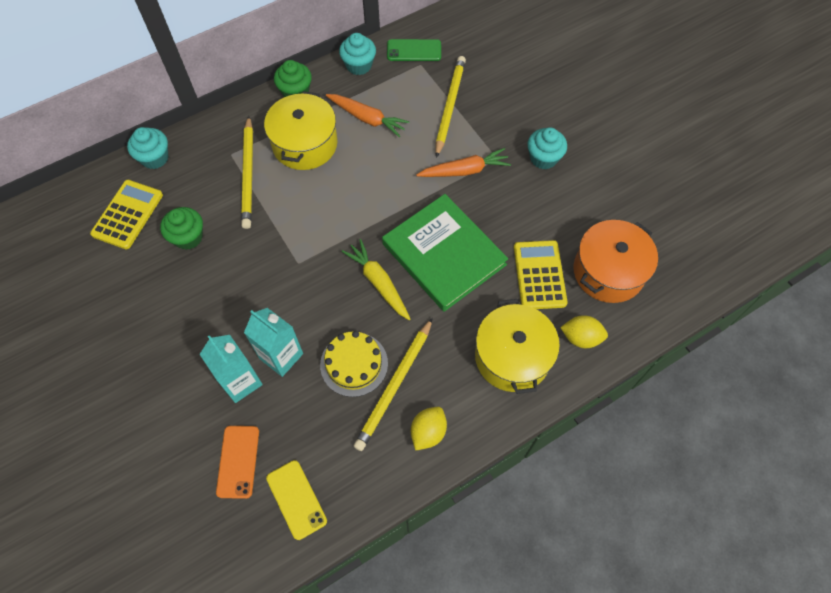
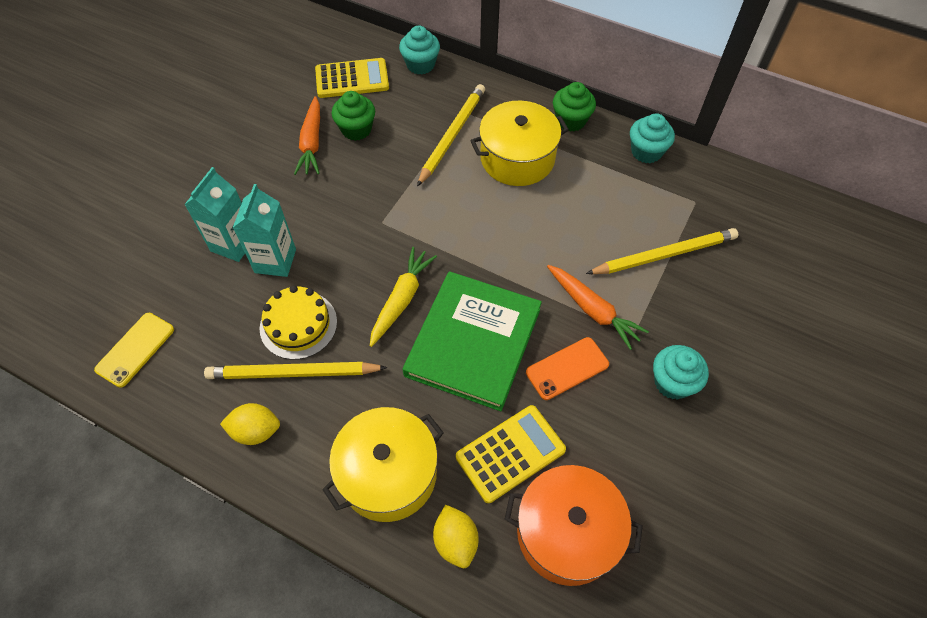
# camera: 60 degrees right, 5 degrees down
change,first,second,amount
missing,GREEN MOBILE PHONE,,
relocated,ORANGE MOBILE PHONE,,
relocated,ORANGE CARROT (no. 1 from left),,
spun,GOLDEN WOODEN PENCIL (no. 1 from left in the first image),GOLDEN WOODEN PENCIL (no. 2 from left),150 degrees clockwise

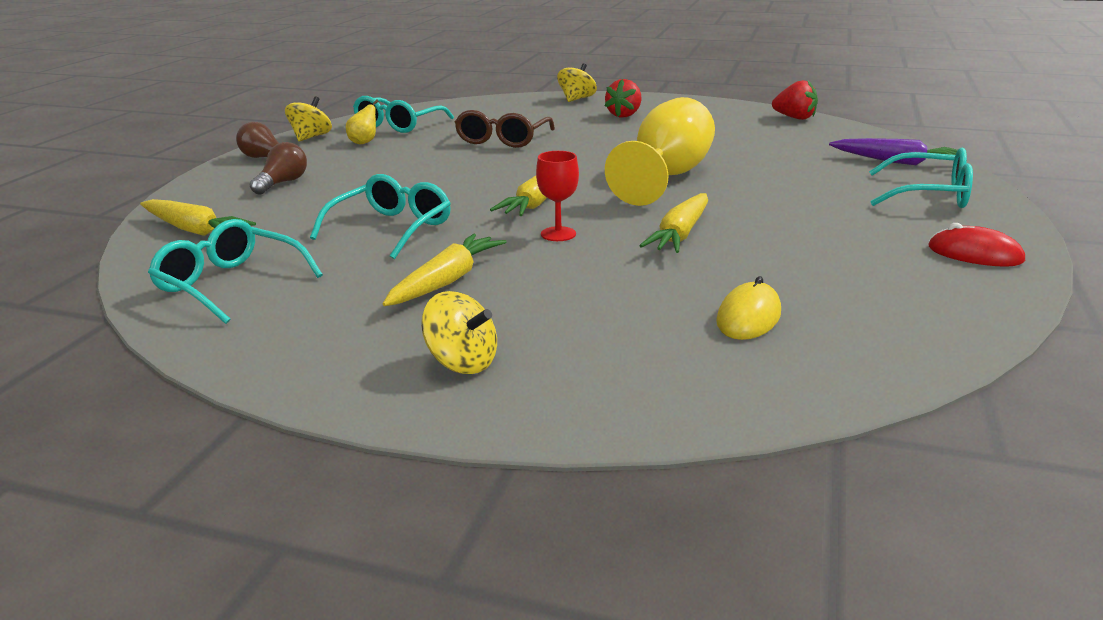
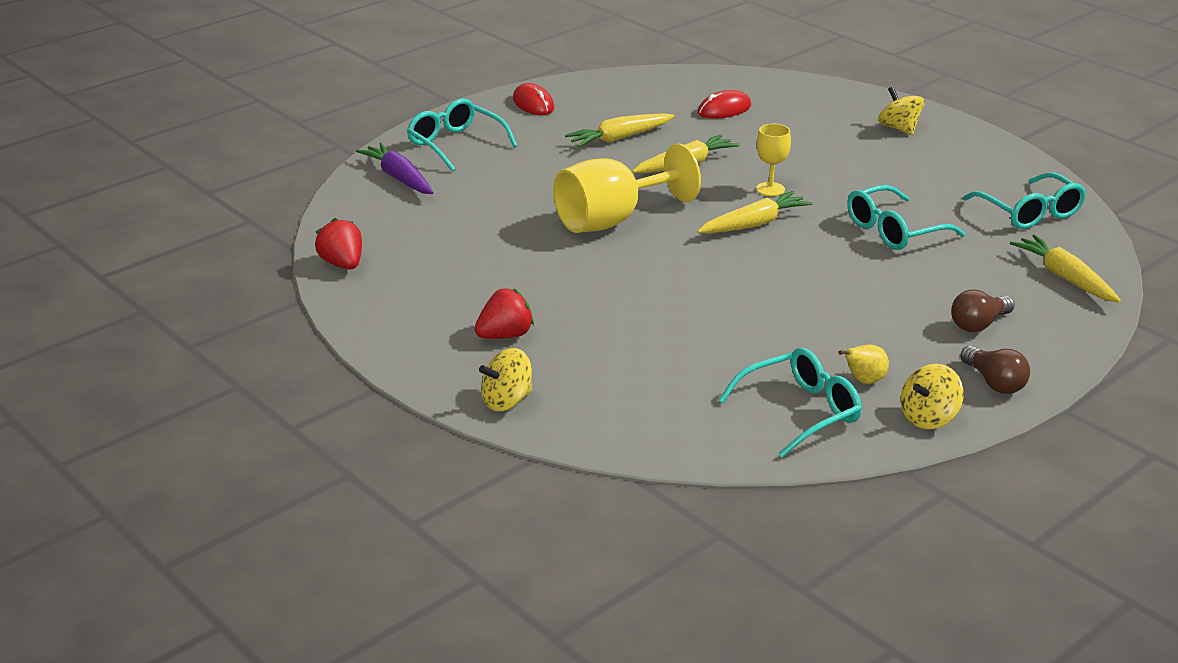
# camera: 150 degrees left, 5 degrees up
change,first,second,amount
missing,DARK BROWN EYEGLASSES,,
relocated,GOLDEN CARROT (no. 2 from left in the first image),GOLDEN CARROT (no. 1 from left),
colour,CRIMSON WINE GLASS,GOLDEN WINE GLASS (no. 2 from left),
colour,GOLDEN COMPUTER MOUSE,CRIMSON COMPUTER MOUSE (no. 2 from left),

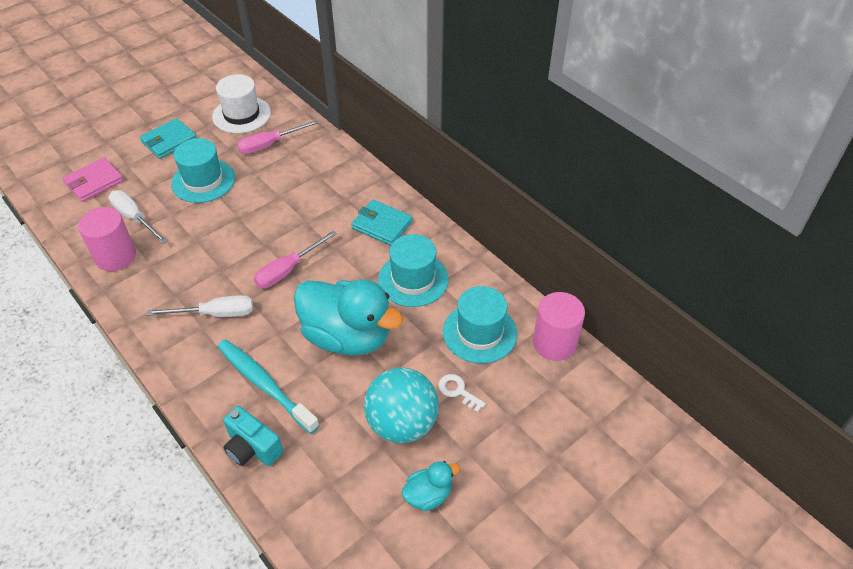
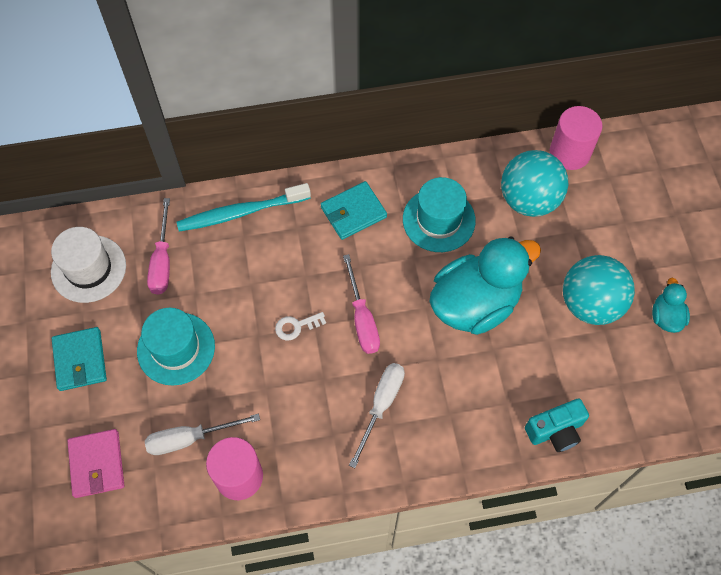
# camera: 60 degrees left, 15 degrees up
change,first,second,amount
relocated,TURQUOISE TOOTH BRUSH,,
relocated,PURE WHITE DOOR KEY,,
exchanged,TURQUOISE HAT (no. 3 from left),TURQUOISE BALL (no. 1 from left),

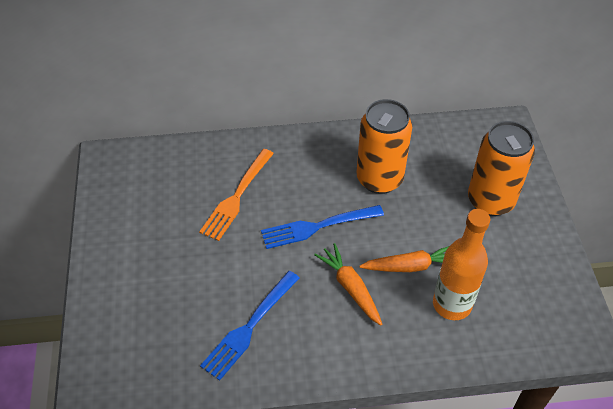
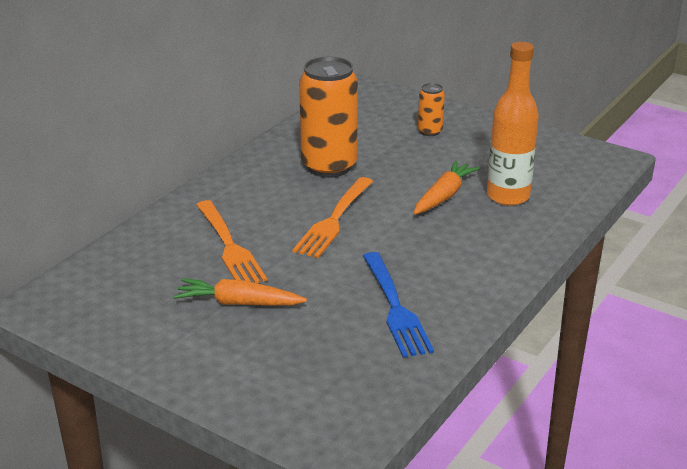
# camera: 50 degrees left, 20 degrees down
change,first,second,amount
relocated,ORANGE CARROT (no. 1 from left),,
colour,COBALT TABLE FORK (no. 2 from left),ORANGE TABLE FORK (no. 2 from left),
size,ORANGE CAN (no. 2 from left),,x0.47

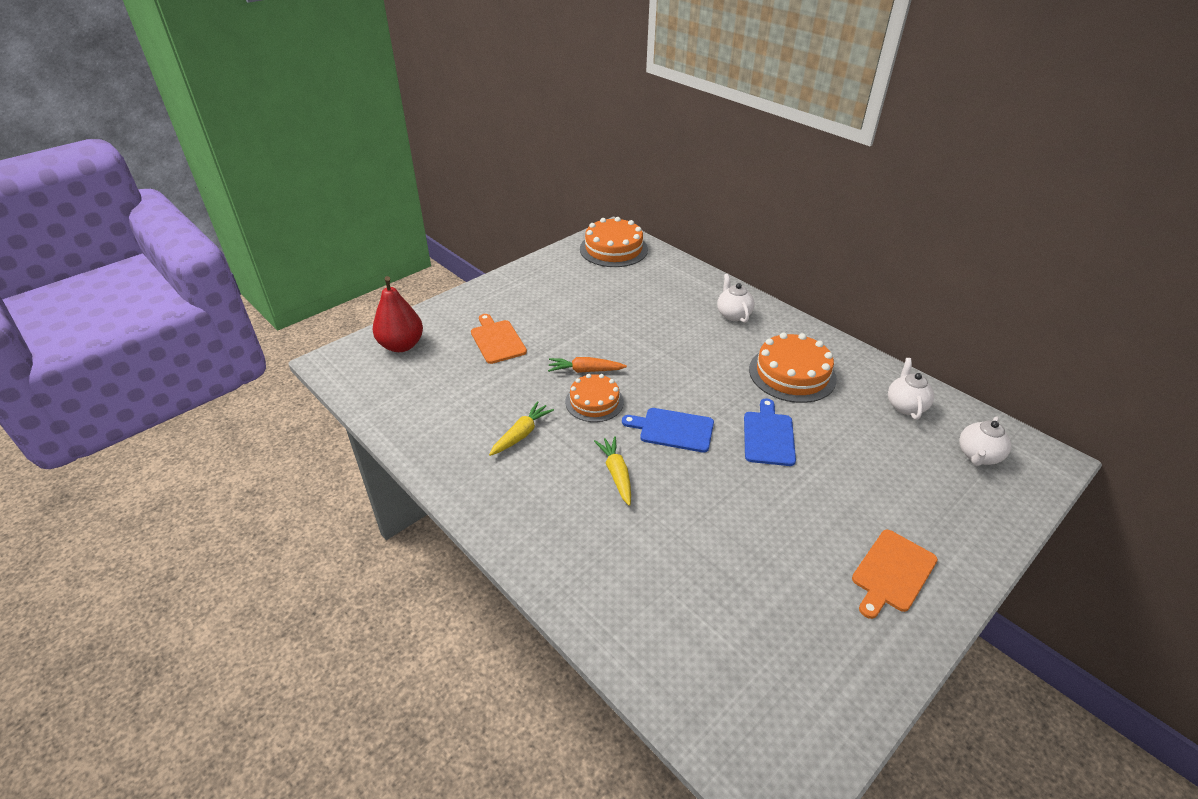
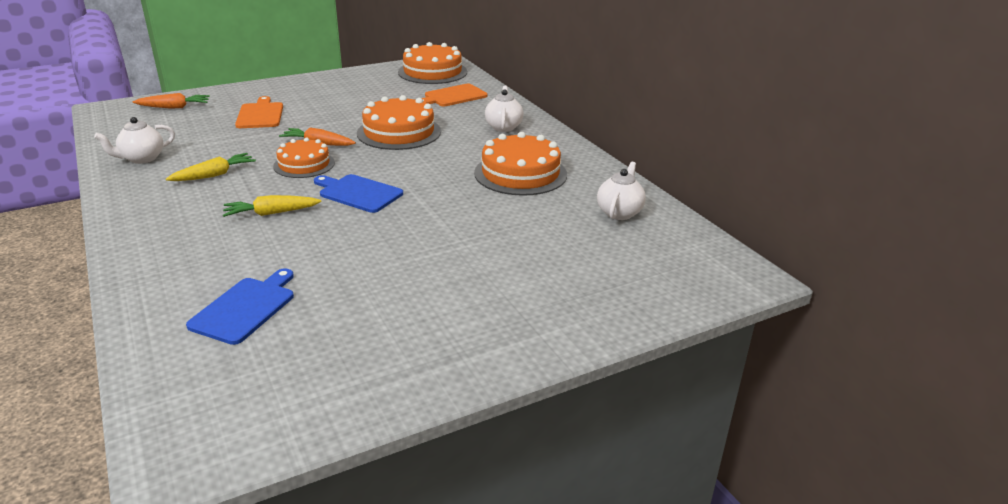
# camera: 15 degrees right, 10 degrees down
change,first,second,amount
appeared,,ORANGE GATEAU (no. 2 from left),
relocated,COBALT BREAD BOARD (no. 2 from left in the first image),COBALT BREAD BOARD (no. 1 from left),
relocated,ORANGE BREAD BOARD (no. 2 from left),,
relocated,PURE WHITE TEA POT (no. 3 from left in the first image),PURE WHITE TEA POT (no. 1 from left),
exchanged,CRIMSON TOY PEAR,ORANGE CARROT (no. 1 from left),
spun,GOLDEN CARROT (no. 2 from left),,105 degrees counterclockwise

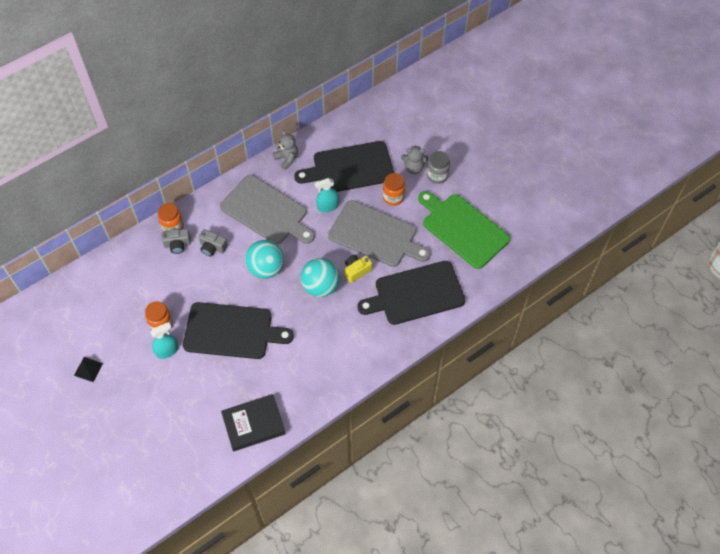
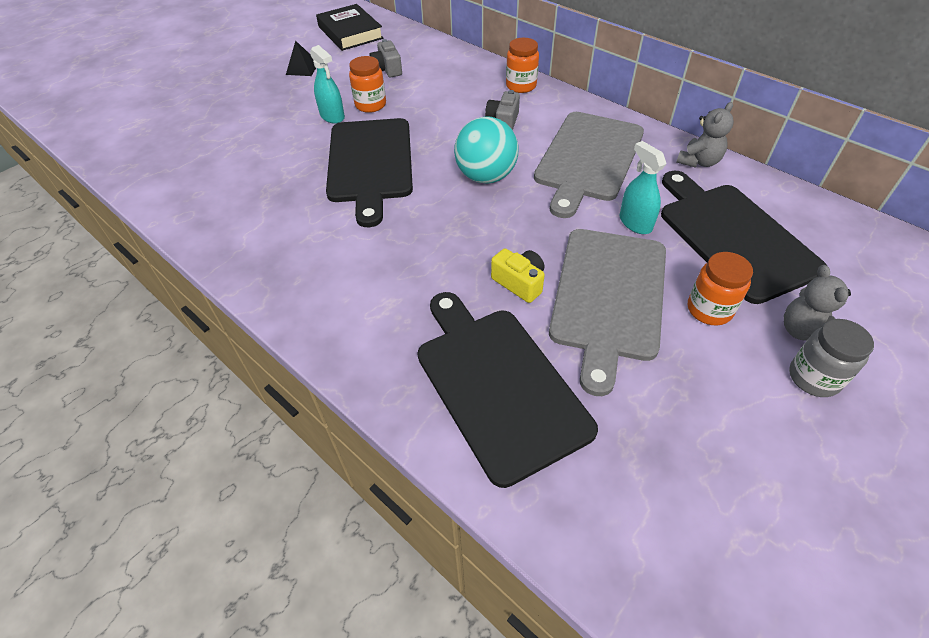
# camera: 80 degrees right, 10 degrees down
change,first,second,amount
missing,TURQUOISE BALL (no. 2 from left),,
missing,GREEN BREAD BOARD,,
relocated,ASH-GREY COMPACT CAMERA (no. 1 from left),,
relocated,EBONY HARDBACK,,

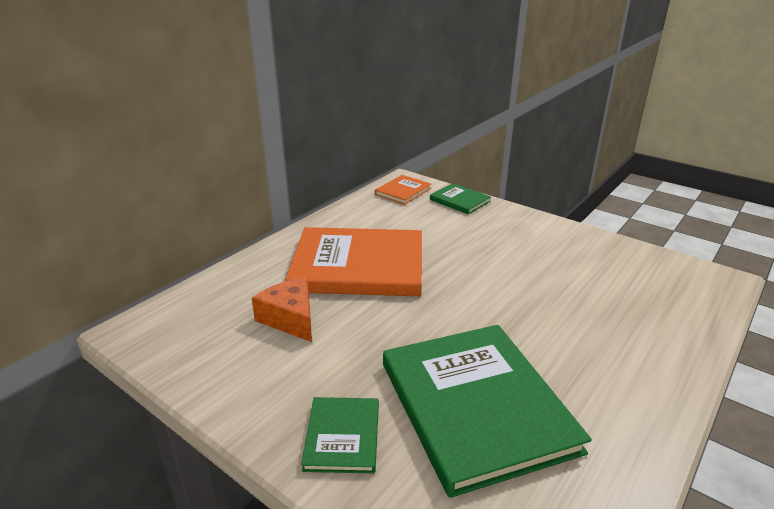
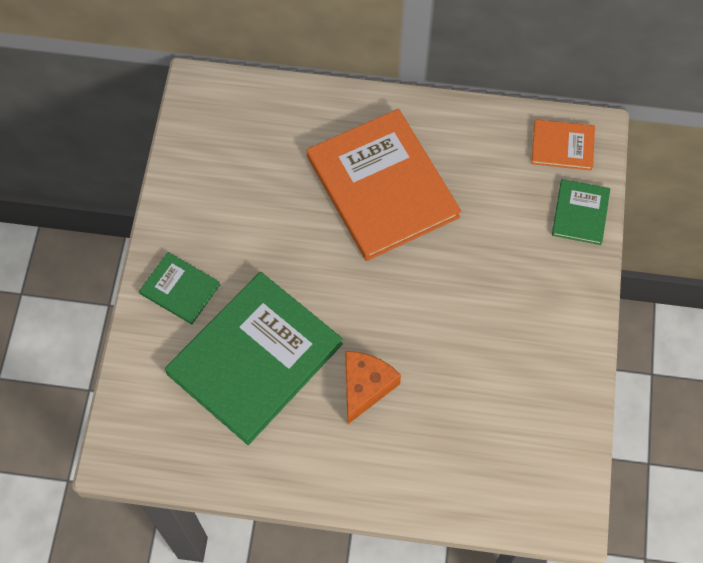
# camera: 60 degrees right, 35 degrees up
change,first,second,amount
relocated,ORANGE CHEESE WEDGE,,
spun,GREEN HARDBACK (no. 1 from left),,60 degrees clockwise

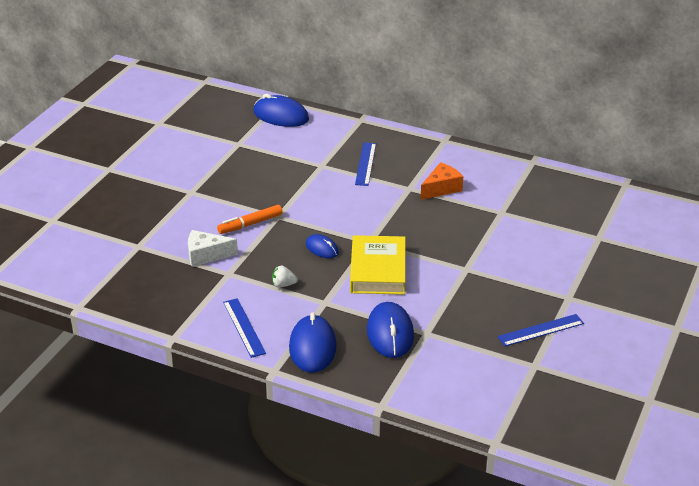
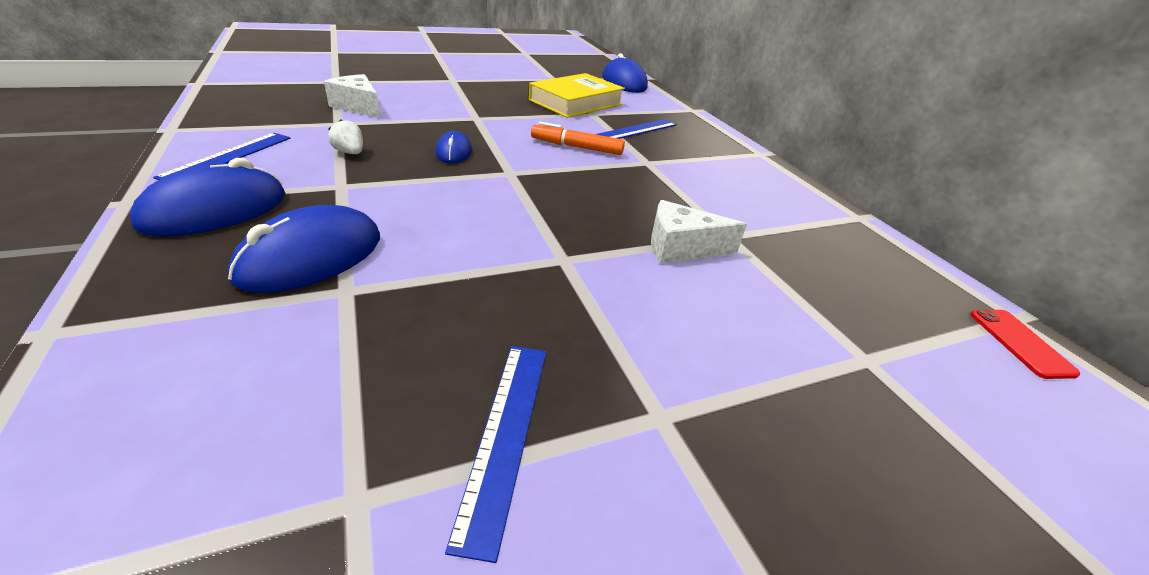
# camera: 40 degrees right, 0 degrees up
change,first,second,amount
missing,ORANGE CHEESE WEDGE,,
appeared,,PURE WHITE CHEESE WEDGE (no. 2 from left),
appeared,,CRIMSON MOBILE PHONE,
relocated,ORANGE FELT PEN,,
relocated,GOLDEN HARDBACK,,
spun,COBALT RULER (no. 3 from left in the first image),COBALT RULER (no. 2 from left),75 degrees clockwise

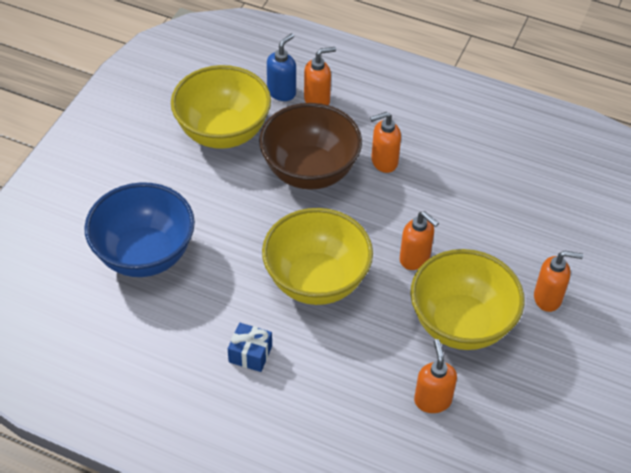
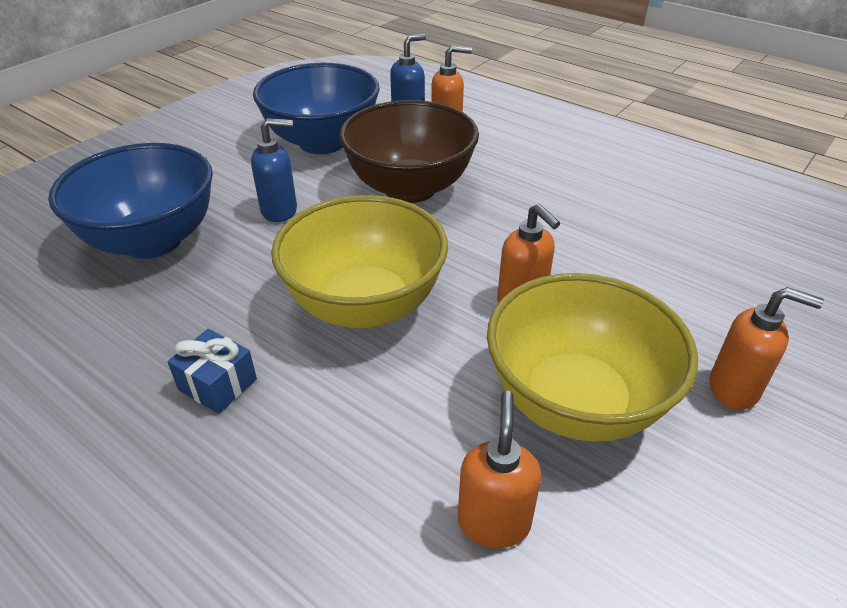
# camera: 15 degrees right, 10 degrees down
change,first,second,amount
missing,ORANGE SOAP PUMP (no. 2 from left),,
appeared,,COBALT SOAP PUMP (no. 1 from left),
colour,GOLDEN BOWL (no. 1 from left),COBALT BOWL (no. 2 from left),

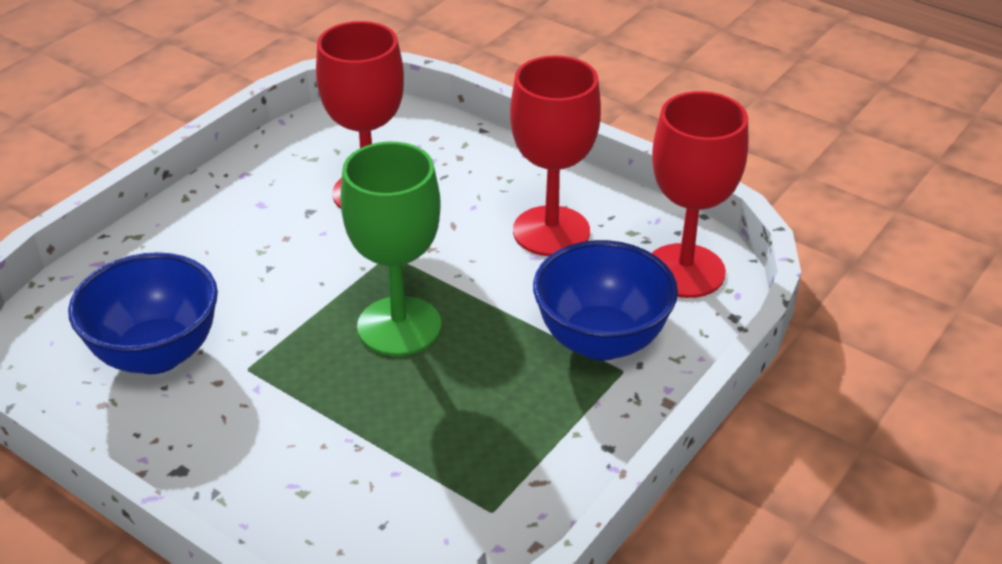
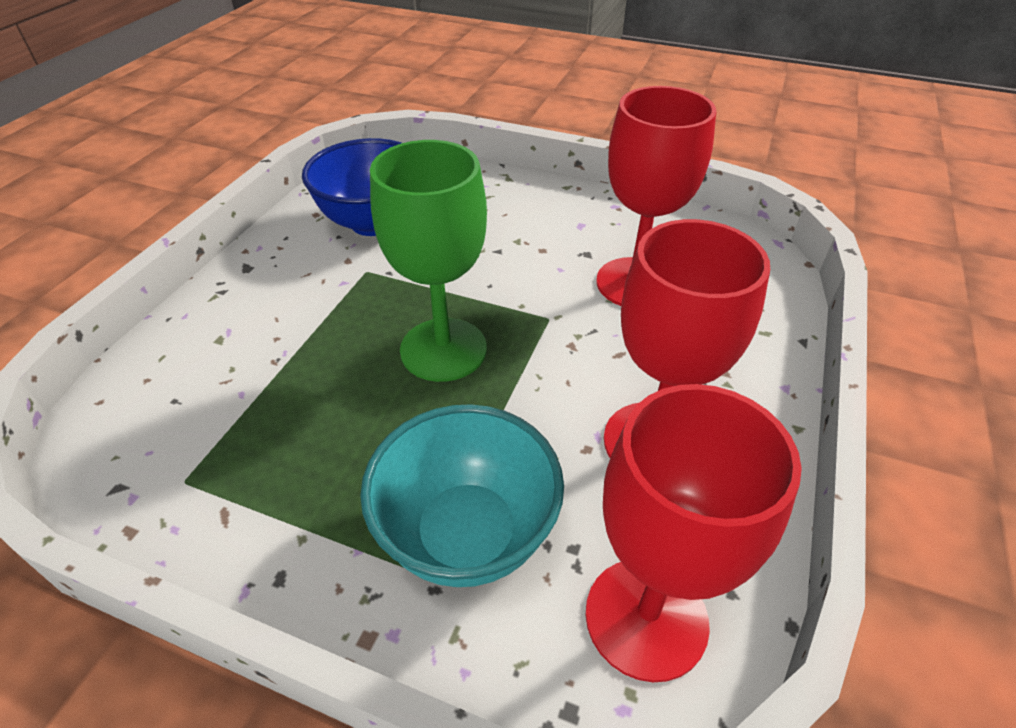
# camera: 75 degrees right, 5 degrees up
change,first,second,amount
colour,COBALT BOWL (no. 2 from left),TURQUOISE BOWL,

